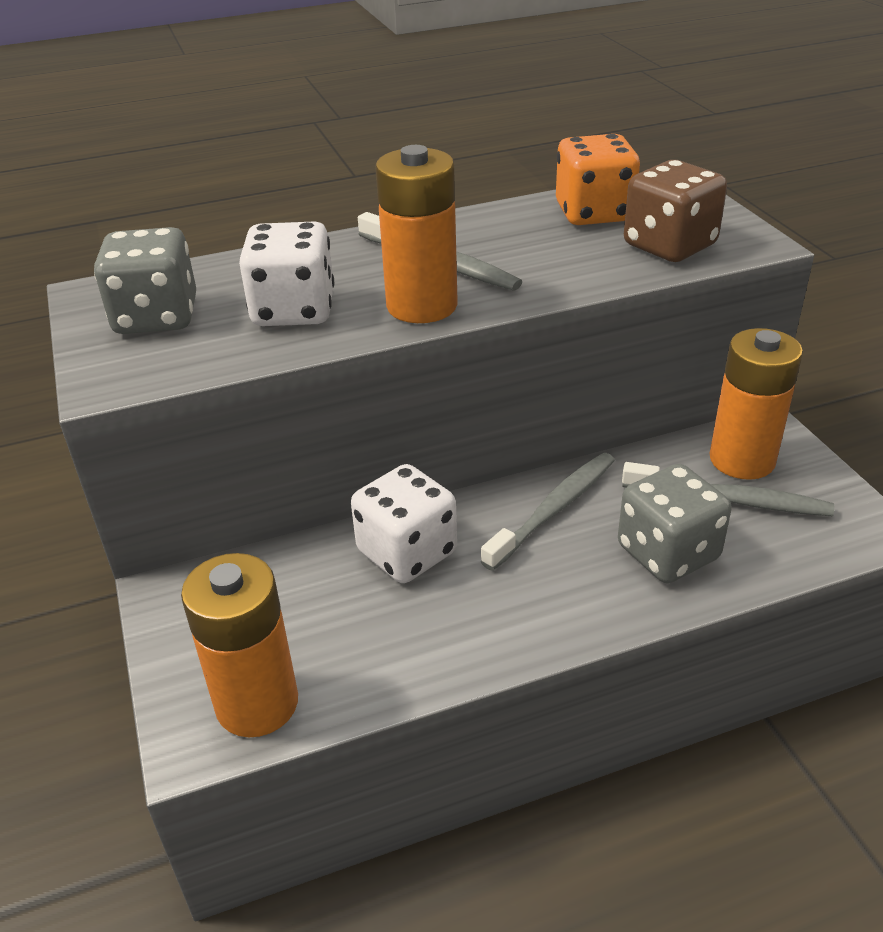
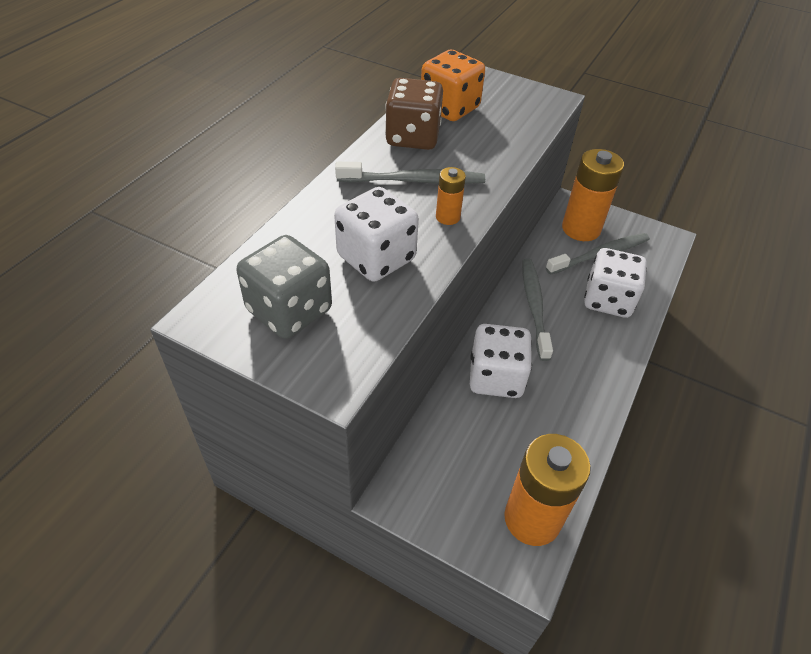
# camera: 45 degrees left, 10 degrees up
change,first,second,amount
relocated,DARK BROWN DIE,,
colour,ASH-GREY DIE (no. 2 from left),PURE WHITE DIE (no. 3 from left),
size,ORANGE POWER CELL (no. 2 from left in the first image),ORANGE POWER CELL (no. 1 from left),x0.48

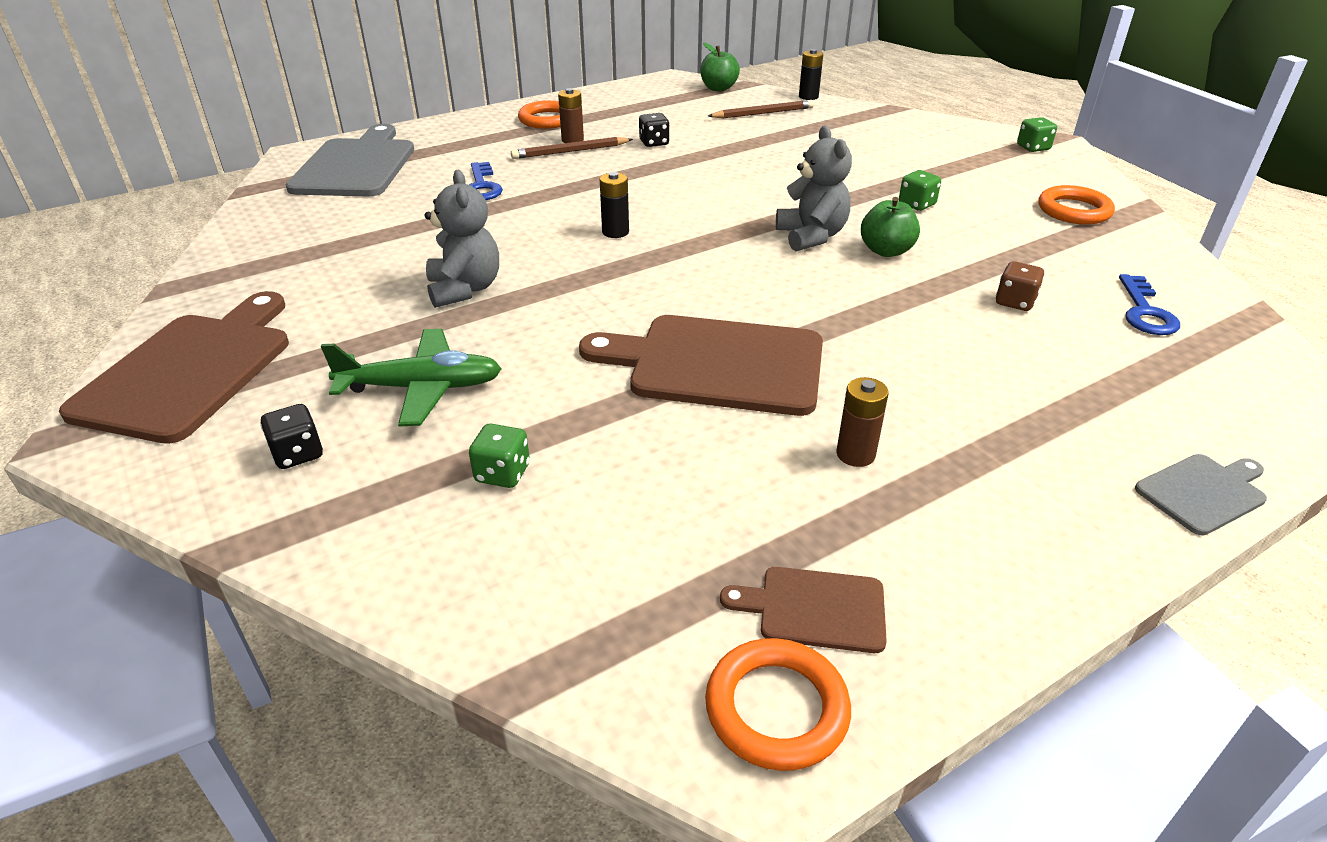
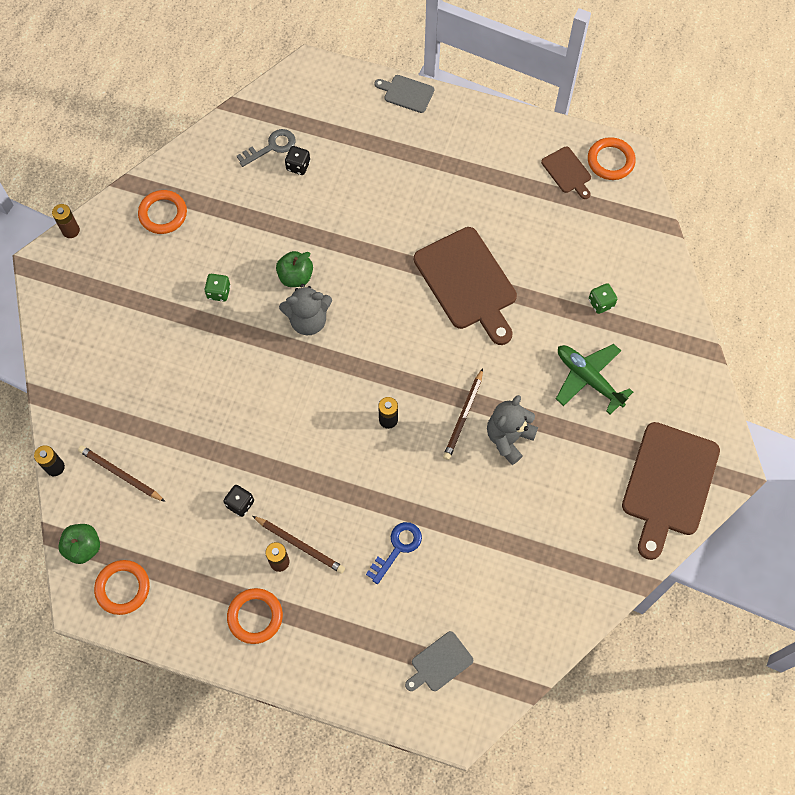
# camera: 130 degrees left, 30 degrees up
change,first,second,amount
missing,DARK BROWN DIE,,
missing,GREEN DIE (no. 3 from left),,
appeared,,ORANGE TORUS (no. 1 from left),
appeared,,DARK BROWN WOODEN PENCIL (no. 3 from left),
relocated,EBONY DIE (no. 1 from left in the first image),EBONY DIE (no. 2 from left),
relocated,DARK BROWN POWER CELL (no. 2 from left in the first image),DARK BROWN POWER CELL (no. 1 from left),
colour,COBALT DOOR KEY (no. 2 from left),ASH-GREY DOOR KEY,
spun,DARK BROWN BREAD BOARD (no. 1 from left in the first image),DARK BROWN BREAD BOARD (no. 3 from left),45 degrees counterclockwise
spun,ASH-GREY TEDDY BEAR (no. 2 from left in the first image),ASH-GREY TEDDY BEAR (no. 1 from left),135 degrees counterclockwise
size,ASH-GREY BREAD BOARD (no. 1 from left in the first image),ASH-GREY BREAD BOARD (no. 2 from left),x0.49

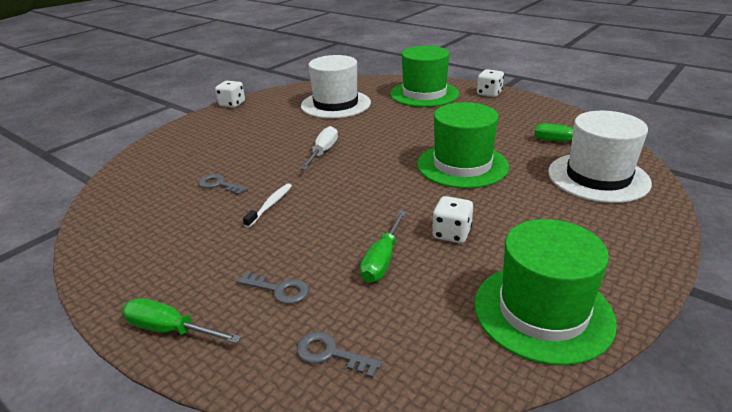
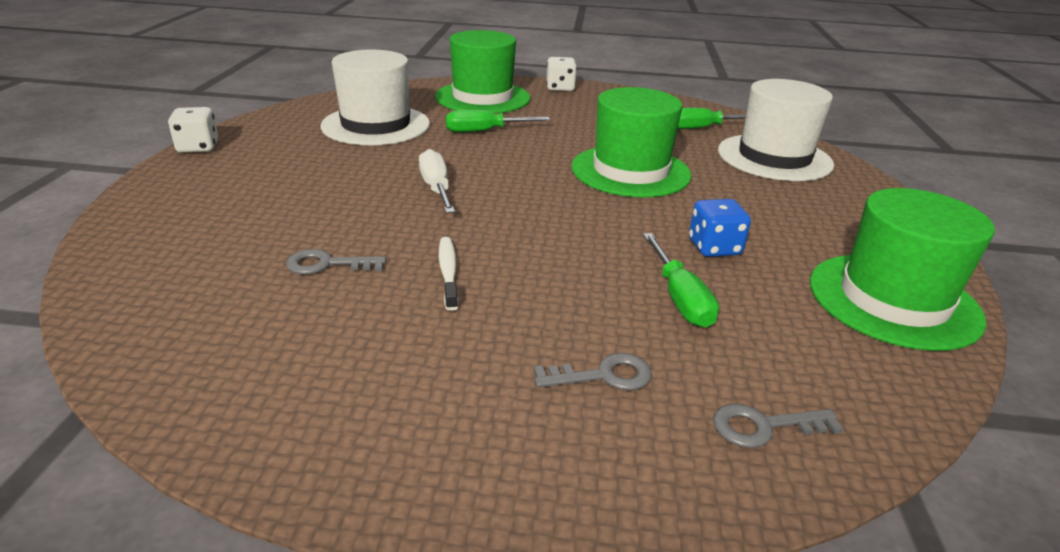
# camera: 35 degrees left, 0 degrees up
change,first,second,amount
relocated,GREEN HAND SCREWDRIVER (no. 1 from left),,
colour,PURE WHITE DIE (no. 2 from left),COBALT DIE,

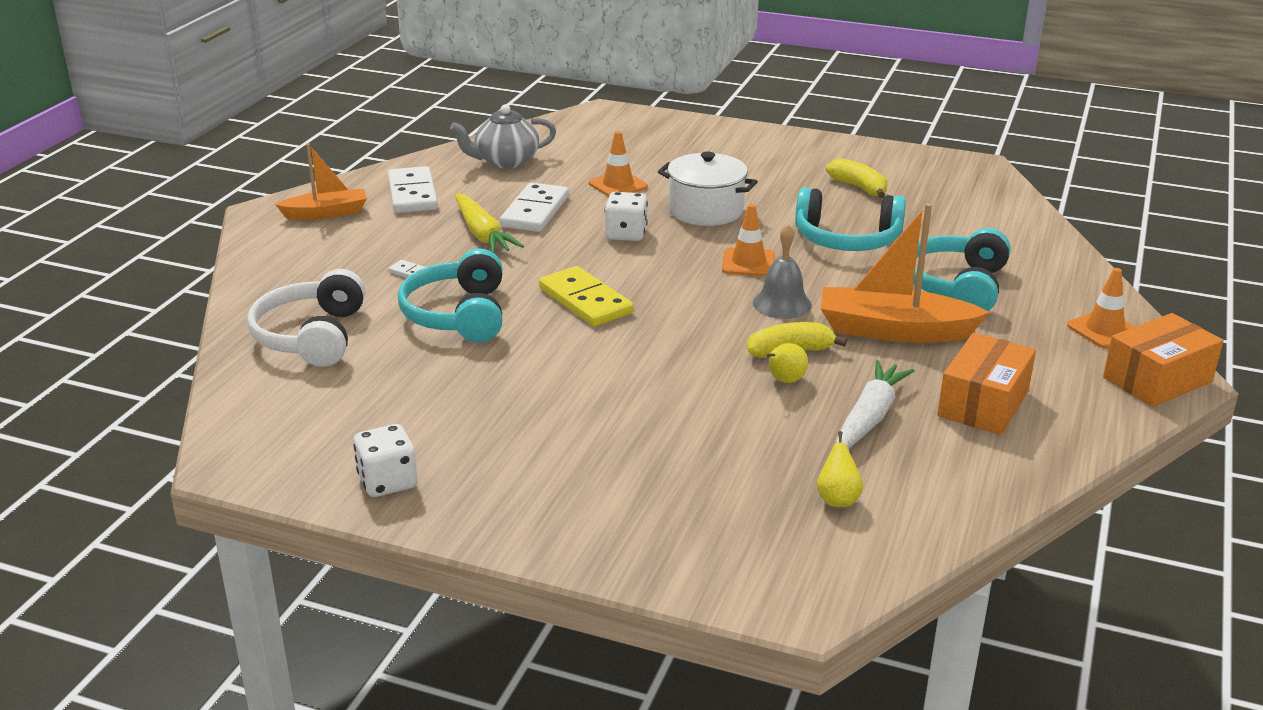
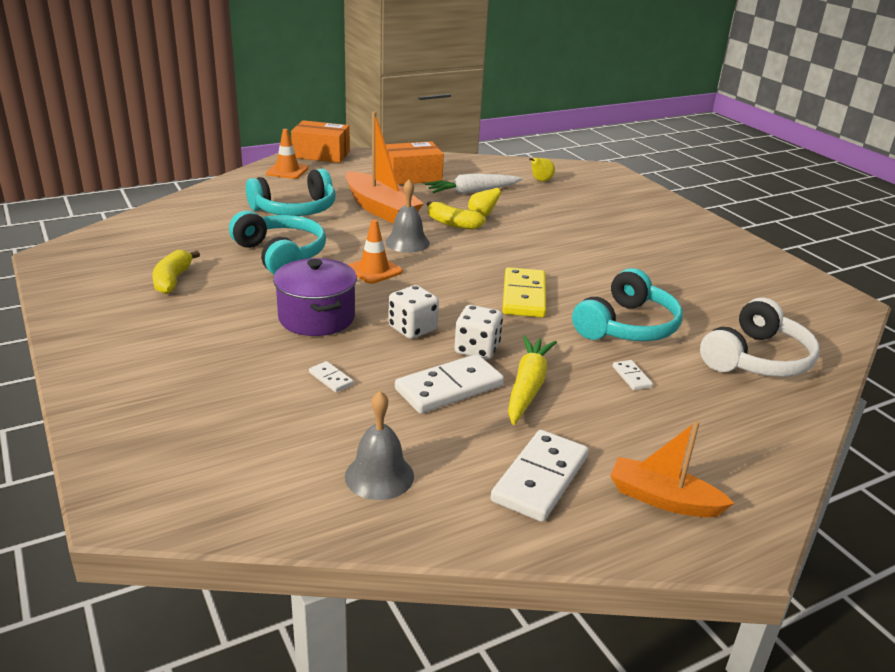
# camera: 140 degrees left, 0 degrees up
change,first,second,amount
relocated,PURE WHITE DIE (no. 1 from left in the first image),PURE WHITE DIE (no. 2 from left),
exchanged,ASH-GREY TEA POT,ASH-GREY HAND BELL (no. 1 from left),
exchanged,ORANGE TRAFFIC CONE (no. 1 from left),PURE WHITE DOMINO (no. 1 from left),
colour,PURE WHITE STOCKPOT,ROYAL PURPLE STOCKPOT,

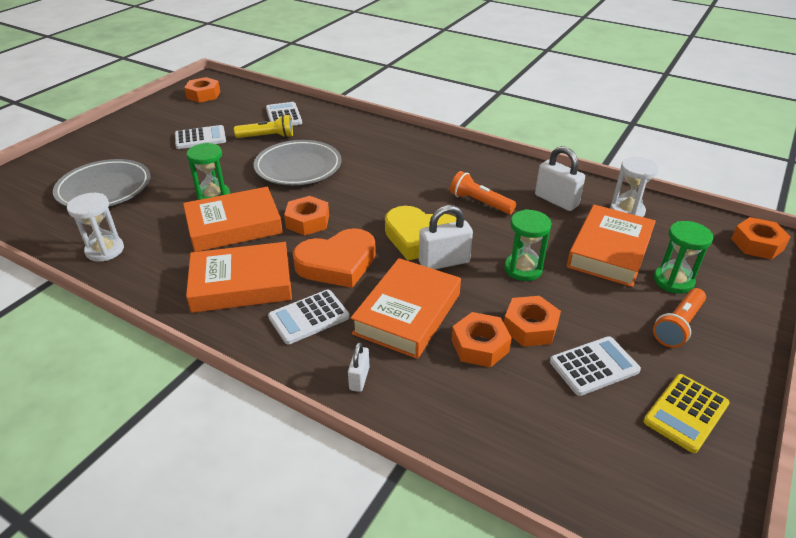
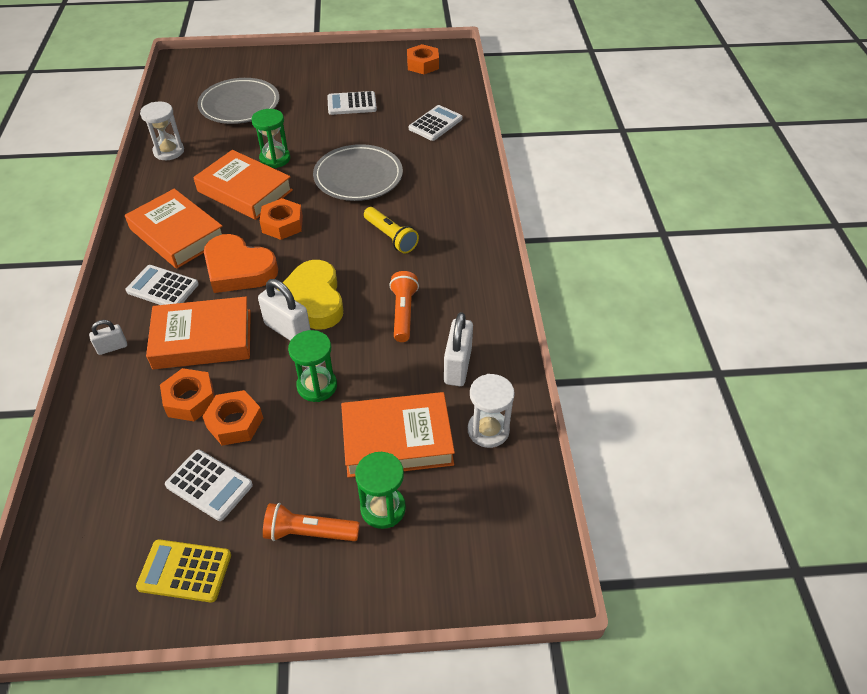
# camera: 55 degrees right, 10 degrees up
change,first,second,amount
missing,ORANGE HEXAGON NUT (no. 5 from left),,
relocated,GOLDEN POCKET TORCH,,
spun,PURE WHITE POCKET CALCULATOR (no. 1 from left in the first image),PURE WHITE POCKET CALCULATOR (no. 3 from left),135 degrees clockwise

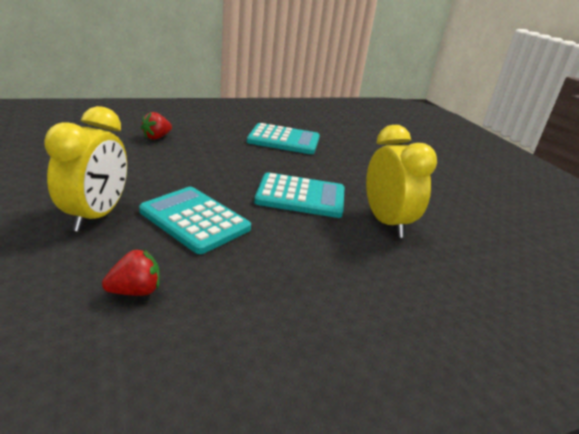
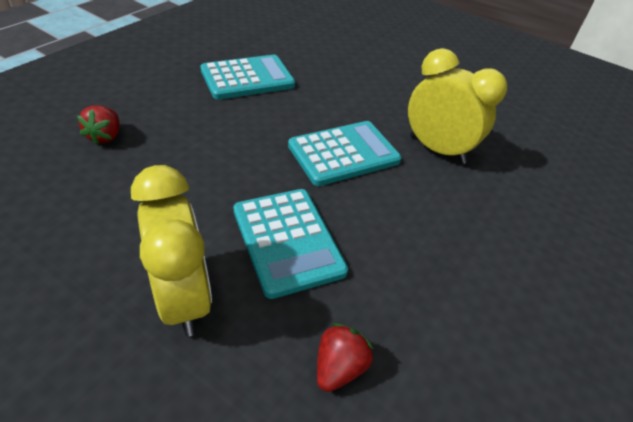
# camera: 35 degrees left, 15 degrees up
change,first,second,amount
spun,TURQUOISE POCKET CALCULATOR (no. 1 from left in the first image),TURQUOISE POCKET CALCULATOR (no. 2 from left),120 degrees counterclockwise

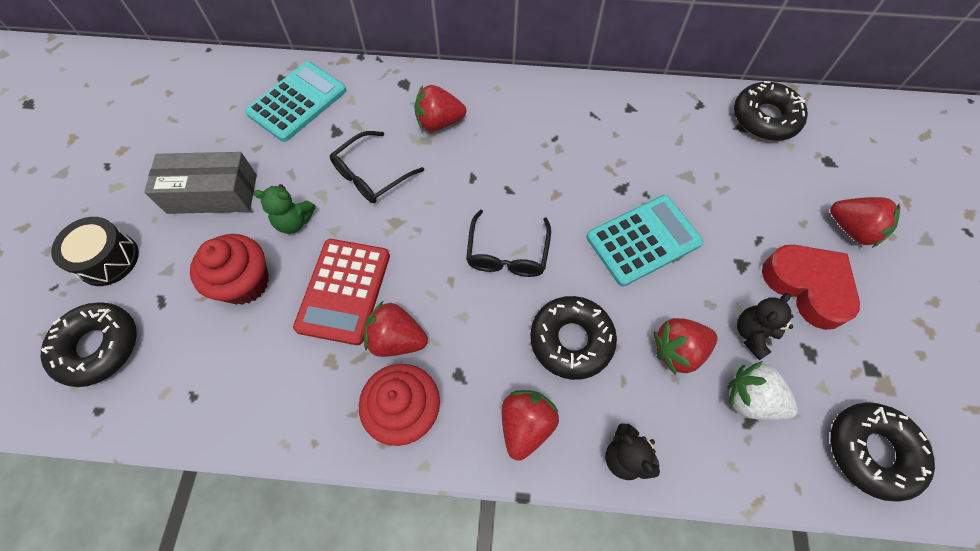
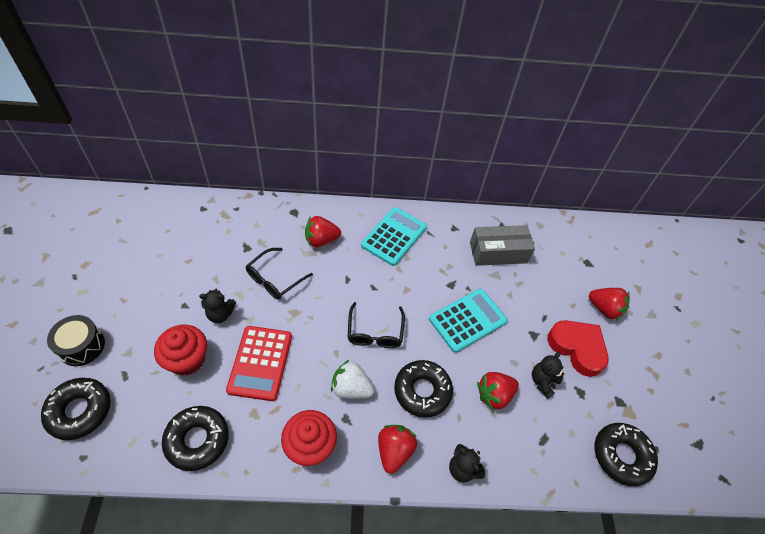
# camera: 10 degrees left, 10 degrees down
change,first,second,amount
missing,CRIMSON BERRY (no. 1 from left),,
relocated,ASH-GREY PACKAGE,,
relocated,TURQUOISE POCKET CALCULATOR (no. 1 from left),,
relocated,PURE WHITE BERRY,,
relocated,EBONY GLAZED DONUT (no. 3 from left in the first image),EBONY GLAZED DONUT (no. 2 from left),
colour,GREEN TEDDY BEAR,EBONY TEDDY BEAR (no. 1 from left),

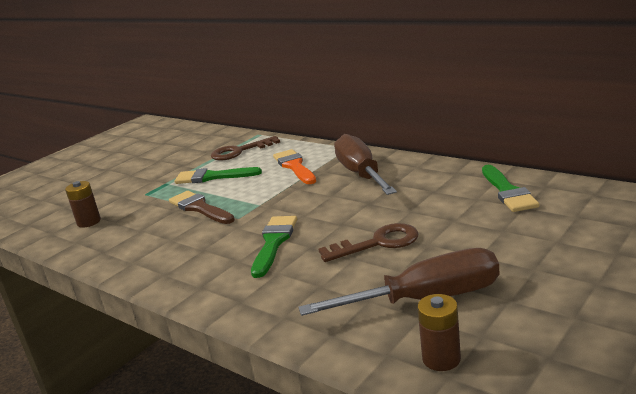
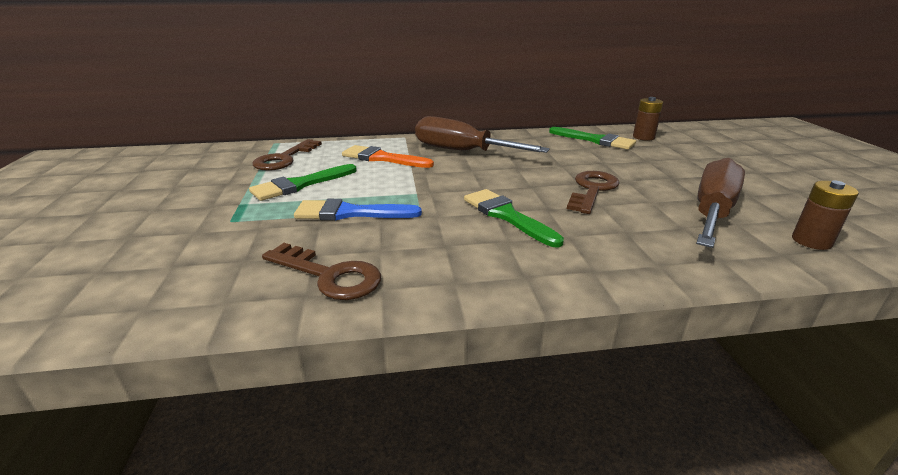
# camera: 50 degrees left, 5 degrees up
change,first,second,amount
appeared,,DARK BROWN DOOR KEY (no. 2 from left),
relocated,DARK BROWN POWER CELL (no. 1 from left),,
colour,DARK BROWN BRUSH,COBALT BRUSH,

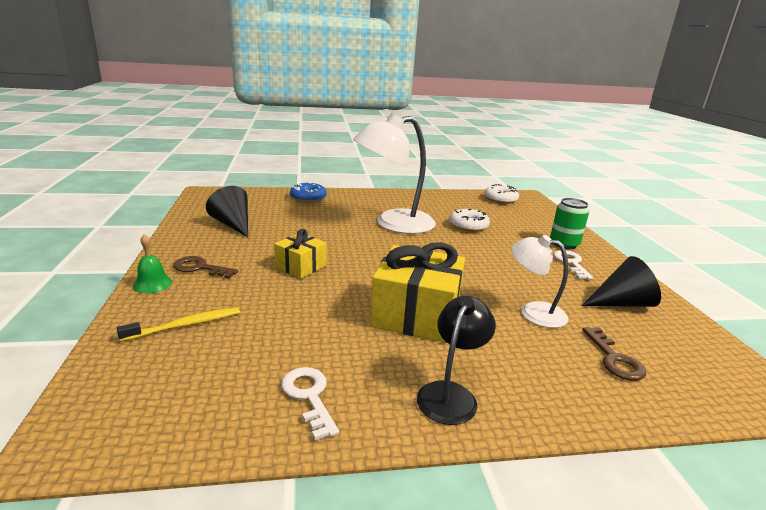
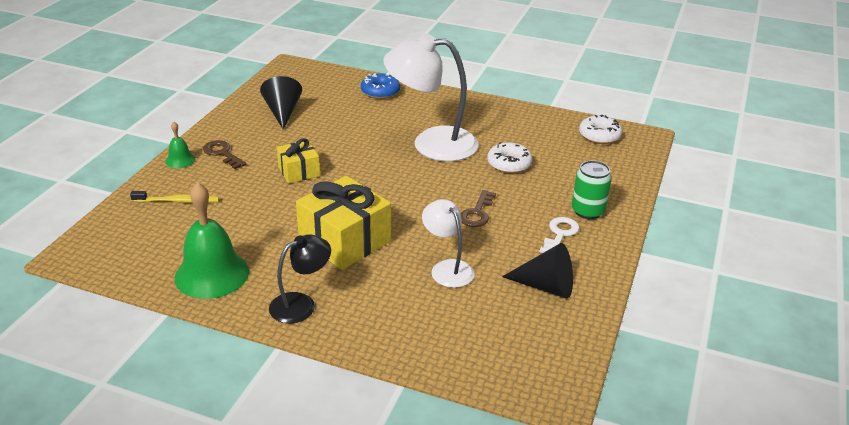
# camera: 30 degrees right, 10 degrees up
change,first,second,amount
relocated,DARK BROWN DOOR KEY (no. 2 from left),,
exchanged,PURE WHITE DOOR KEY (no. 1 from left),GREEN HAND BELL (no. 2 from left),

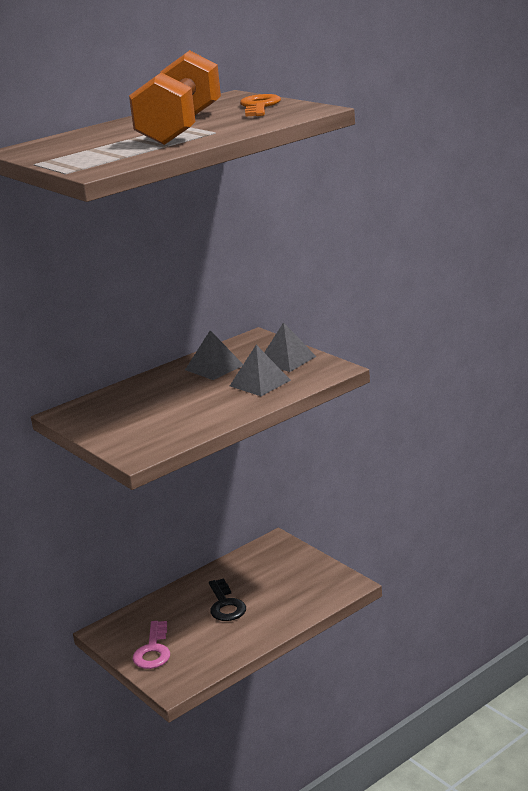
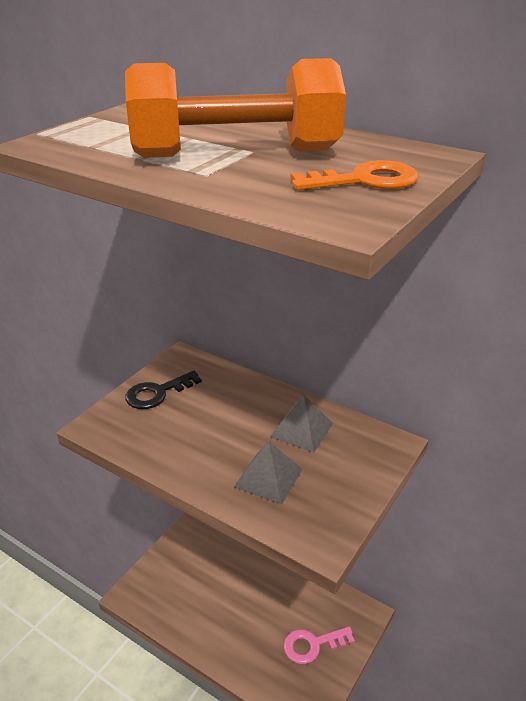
# camera: 70 degrees right, 10 degrees up
change,first,second,amount
missing,ASH-GREY PYRAMID SHAPE (no. 3 from left),,
relocated,ROSY DOOR KEY,,
relocated,EBONY DOOR KEY,,

